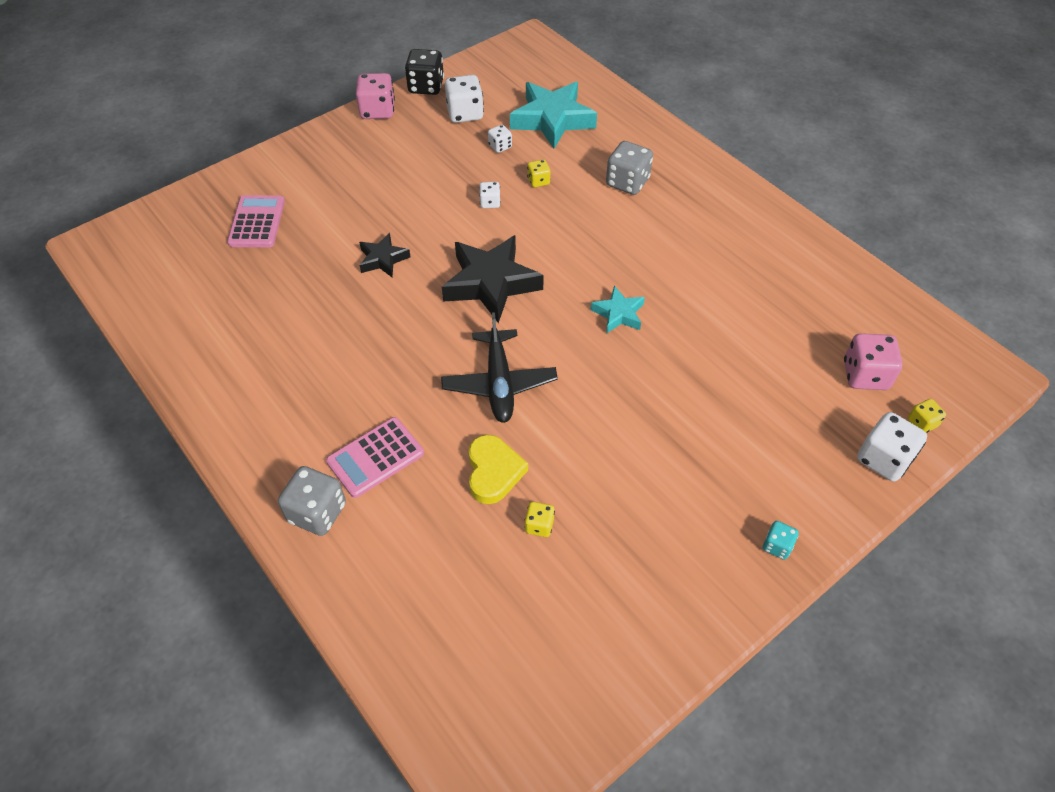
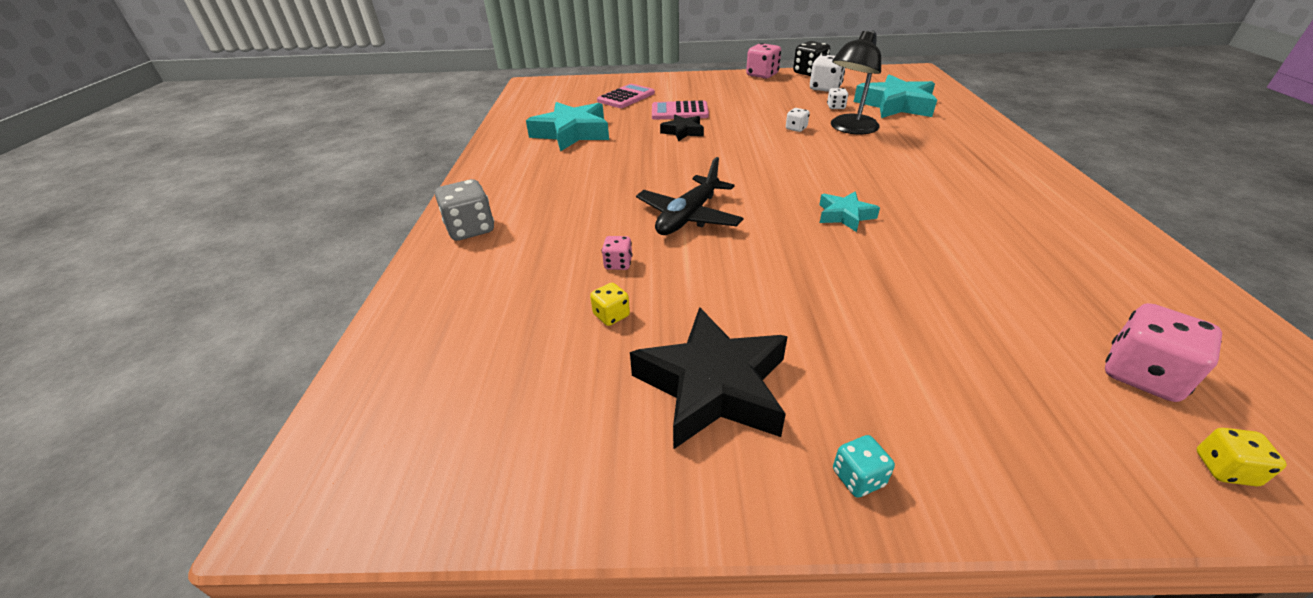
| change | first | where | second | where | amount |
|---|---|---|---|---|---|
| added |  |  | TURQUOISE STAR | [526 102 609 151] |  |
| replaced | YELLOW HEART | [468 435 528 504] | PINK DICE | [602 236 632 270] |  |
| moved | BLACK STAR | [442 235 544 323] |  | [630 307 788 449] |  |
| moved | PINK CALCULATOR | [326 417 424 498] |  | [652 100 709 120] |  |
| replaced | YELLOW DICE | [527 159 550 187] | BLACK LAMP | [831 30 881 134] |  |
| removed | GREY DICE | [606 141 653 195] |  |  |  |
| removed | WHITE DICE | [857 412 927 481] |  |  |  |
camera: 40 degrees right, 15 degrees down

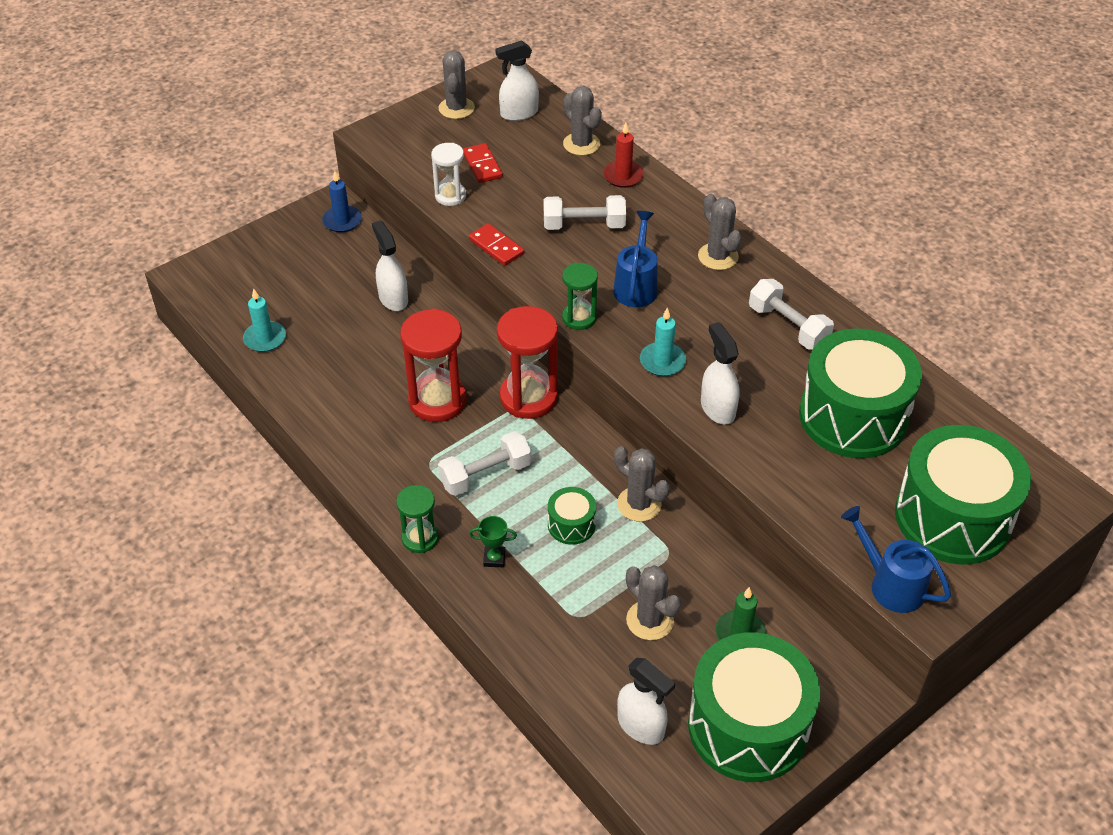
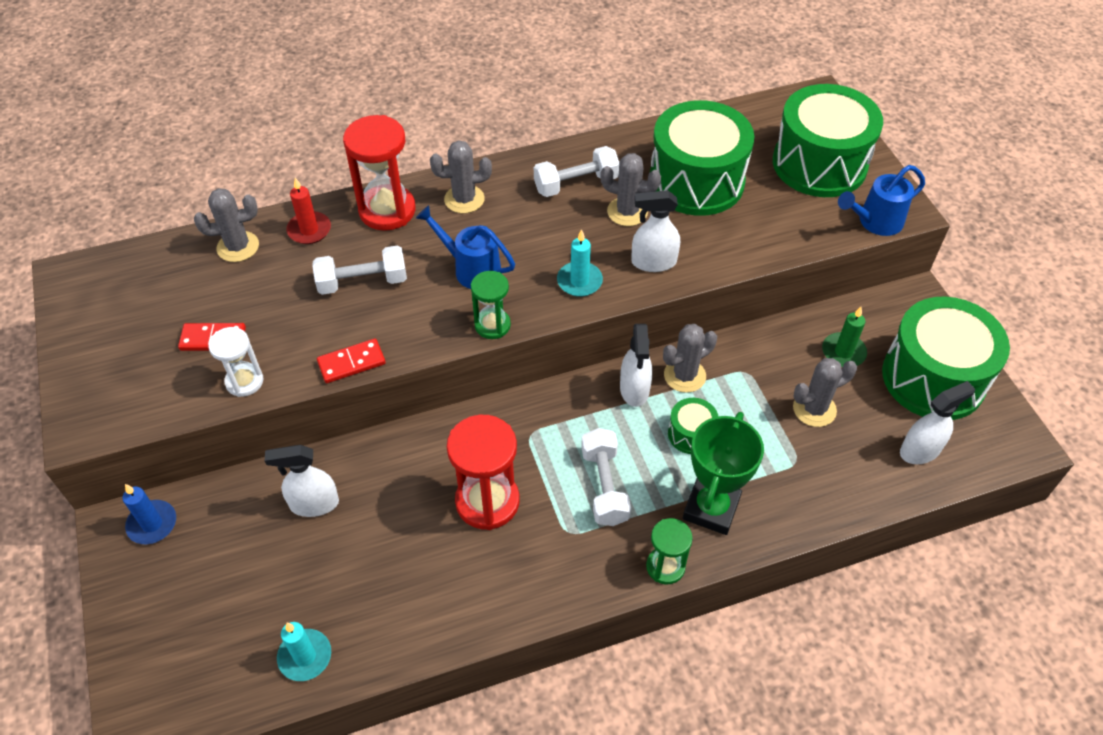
| change | first | where | second | where | amount |
|---|---|---|---|---|---|
| turned | WHITE DUMBBELL | [544 195 626 230] |  | [312 245 407 295] | 60 degrees clockwise |
| moved | RED HOURGLASS | [497 306 558 419] |  | [343 115 416 231] |  |
| moved | GREY CACTUS | [438 50 475 119] |  | [600 153 661 226] |  |
| moved | WHITE SPRAY BOTTLE | [495 40 539 121] |  | [620 324 652 407] |  |
| resized | GREEN TROPHY | [469 516 517 567] |  | [683 412 764 535] | x2.26 |
camera: 70 degrees left, 5 degrees up

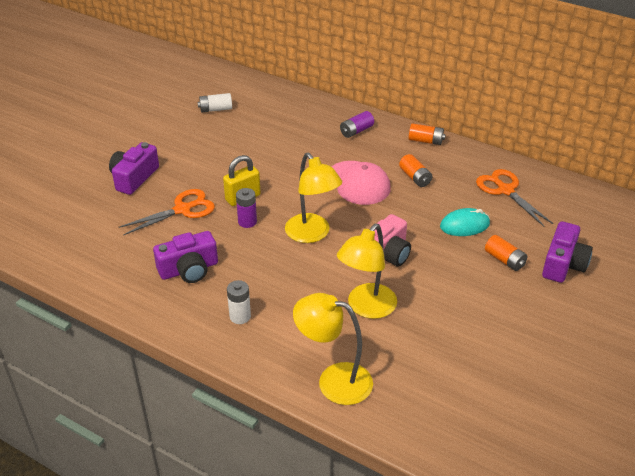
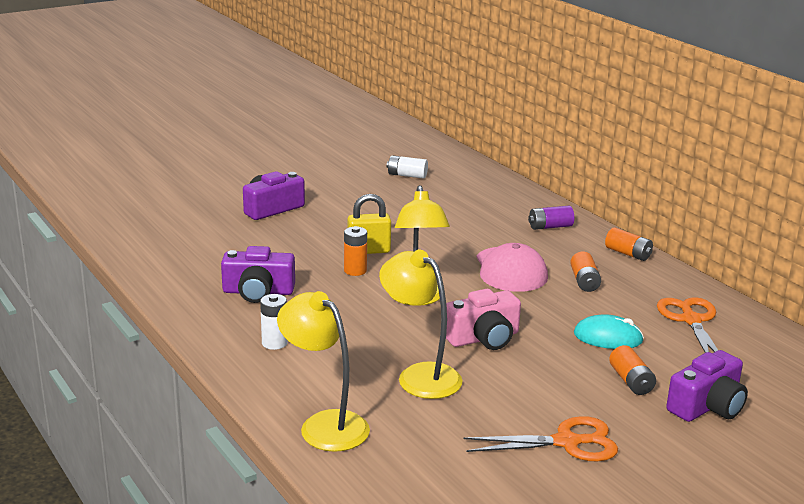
| change | first | where | second | where | amount |
|---|---|---|---|---|---|
| recoloured | PURPLE BATTERY | [236 188 257 228] | ORANGE BATTERY | [344 226 367 276] |  |
| turned | YELLOW LAMP | [337 224 397 319] |  | [379 250 463 399] | 75 degrees clockwise |
| moved | ORANGE SCISSORS | [119 189 215 235] |  | [463 416 618 461] |  |
camera: 25 degrees right, 15 degrees down

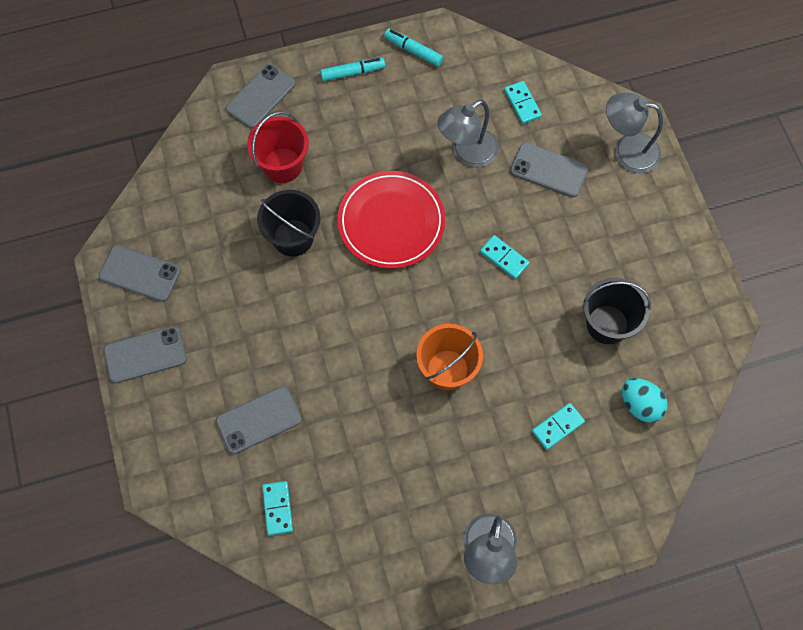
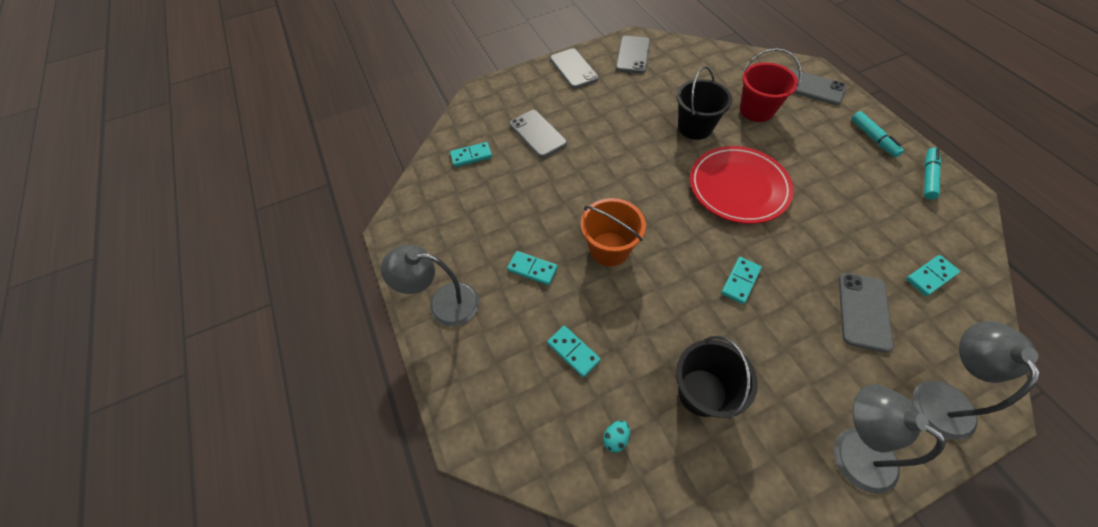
| change | first | where | second | where | amount |
|---|---|---|---|---|---|
| added |  |  | TURQUOISE DOMINO | [507 251 558 285] |  |
| resized | TURQUOISE EGG | [622 378 668 422] |  | [603 420 630 453] | x0.56 |
| moved | GREY LAMP | [437 100 499 167] |  | [834 384 946 494] |  |
camera: 85 degrees right, 10 degrees down

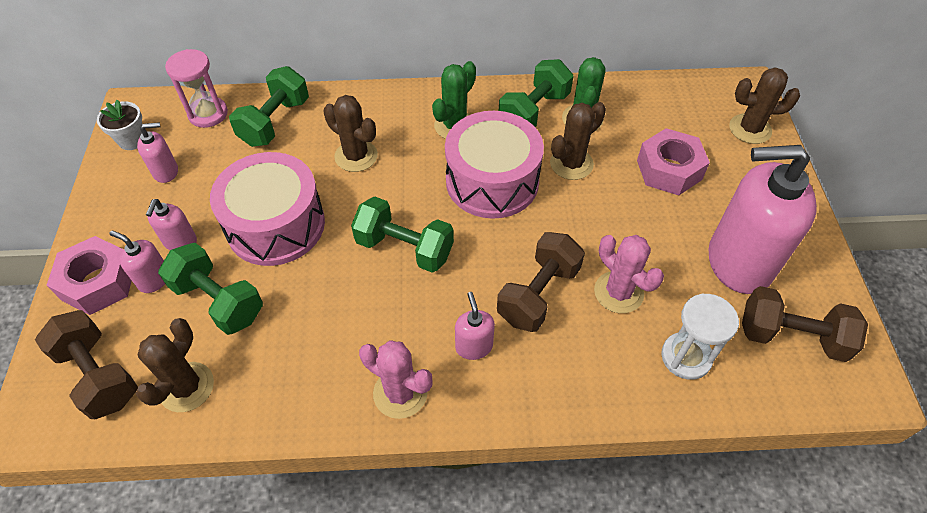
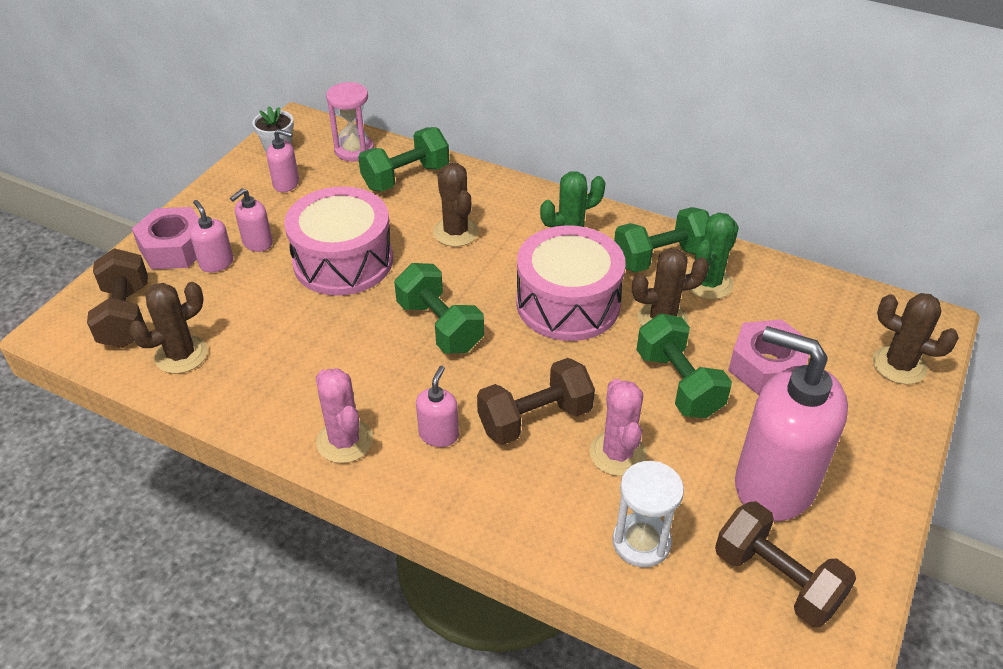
| change | first | where | second | where | amount |
|---|---|---|---|---|---|
| moved | GREEN DUMBBELL | [158 243 263 335] |  | [636 314 732 418] |  |
camera: 30 degrees right, 10 degrees down

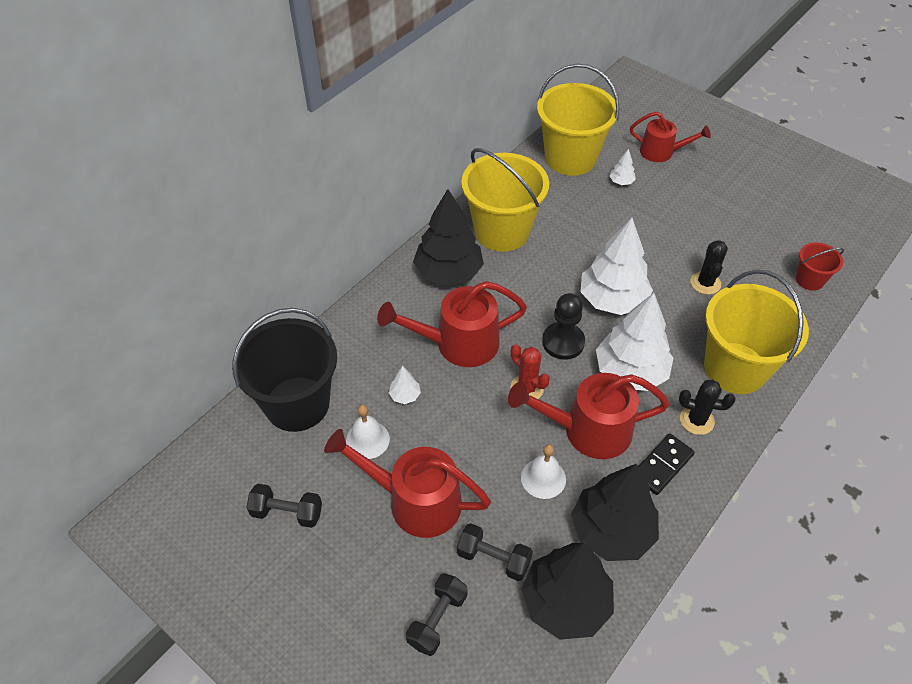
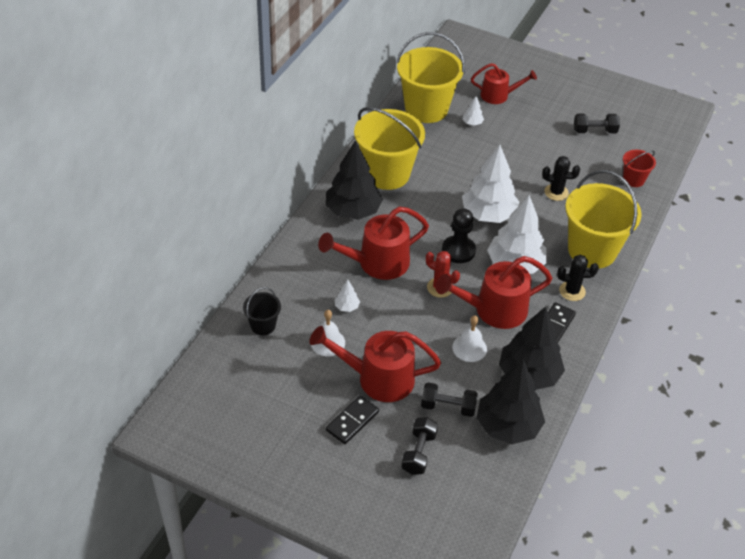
| change | first | where | second | where | amount |
|---|---|---|---|---|---|
| resized | BLACK BUCKET | [232 308 337 432] |  | [243 287 281 335] | x0.48 |
| added |  |  | BLACK DOMINO | [326 396 379 444] |  |
| turned | BLACK CACTUS | [690 240 728 295] |  | [542 156 580 201] | 75 degrees counterclockwise |
| moved | BLACK DUMBBELL | [246 484 322 528] |  | [574 114 620 133] |  |
camera: 15 degrees left, 5 degrees down

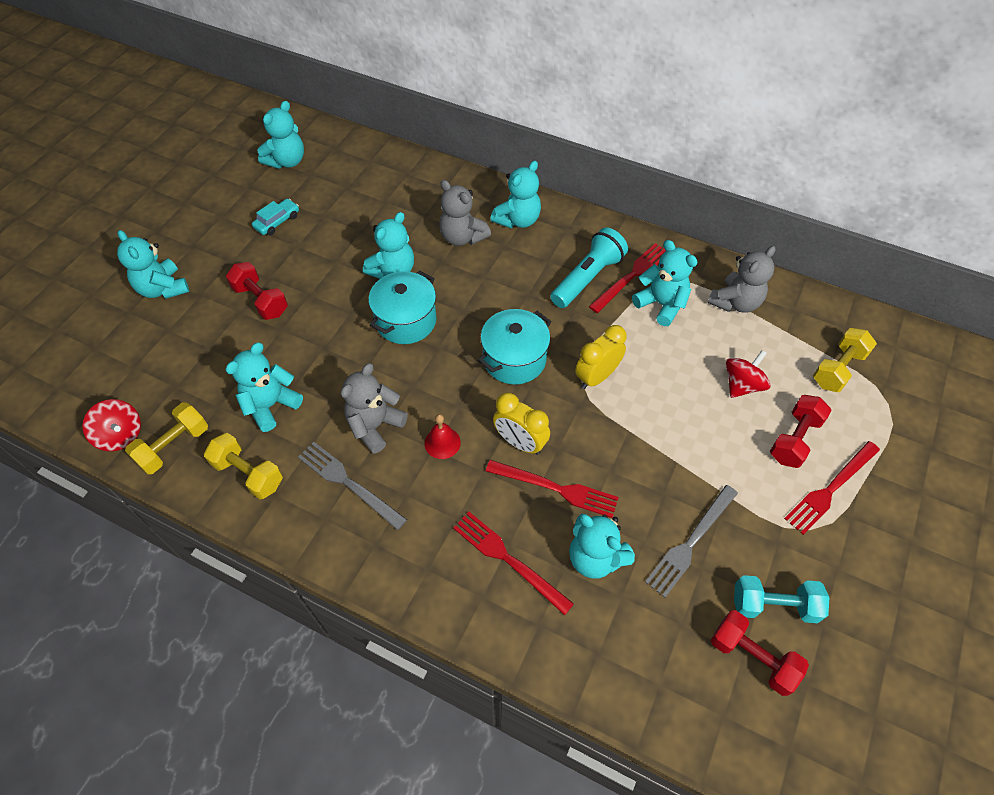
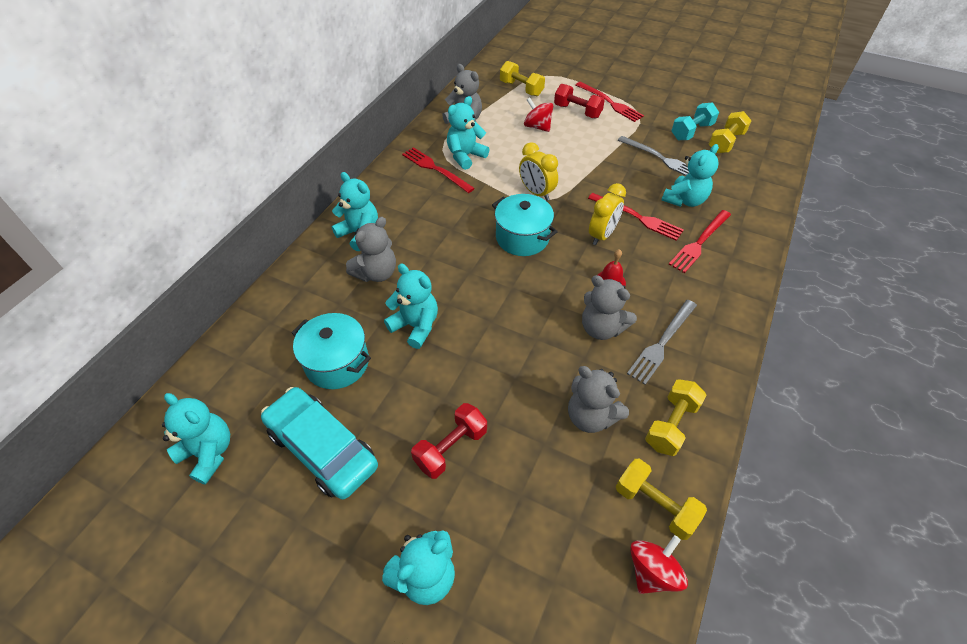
| change | first | where | second | where | amount |
|---|---|---|---|---|---|
| resized | TURQUOISE CAR | [252 199 299 235] |  | [261 387 378 499] | x2.11 |
| moved | TURQUOISE POT | [368 271 437 344] |  | [291 313 371 389] |  |
| recoloured | TURQUOISE TEDDY BEAR | [225 342 303 432] | GREY TEDDY BEAR | [568 366 629 433] |  |
| turned | RED FORK | [486 460 619 518] |  | [588 193 684 241] | 105 degrees clockwise |
| turned | TURQUOISE DUMBBELL | [734 575 829 623] |  | [671 102 719 140] | 45 degrees clockwise |
| recoloured | RED DUMBBELL | [711 610 809 696] | YELLOW DUMBBELL | [709 111 752 154] |  |
| removed | TURQUOISE FLASHLIGHT | [550 227 628 308] |  |  |  |
camera: 90 degrees left, 5 degrees down

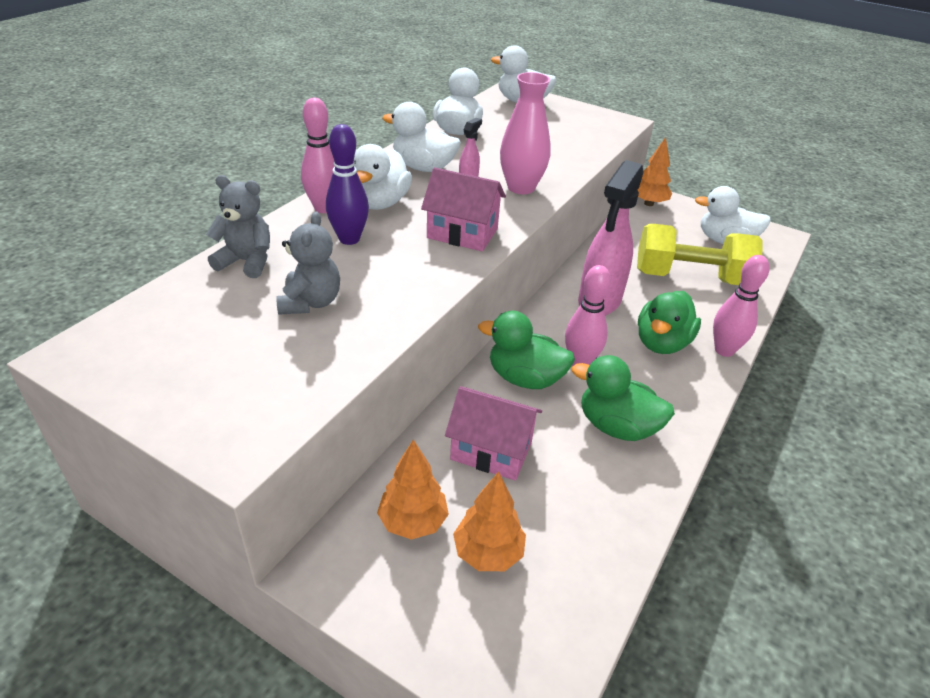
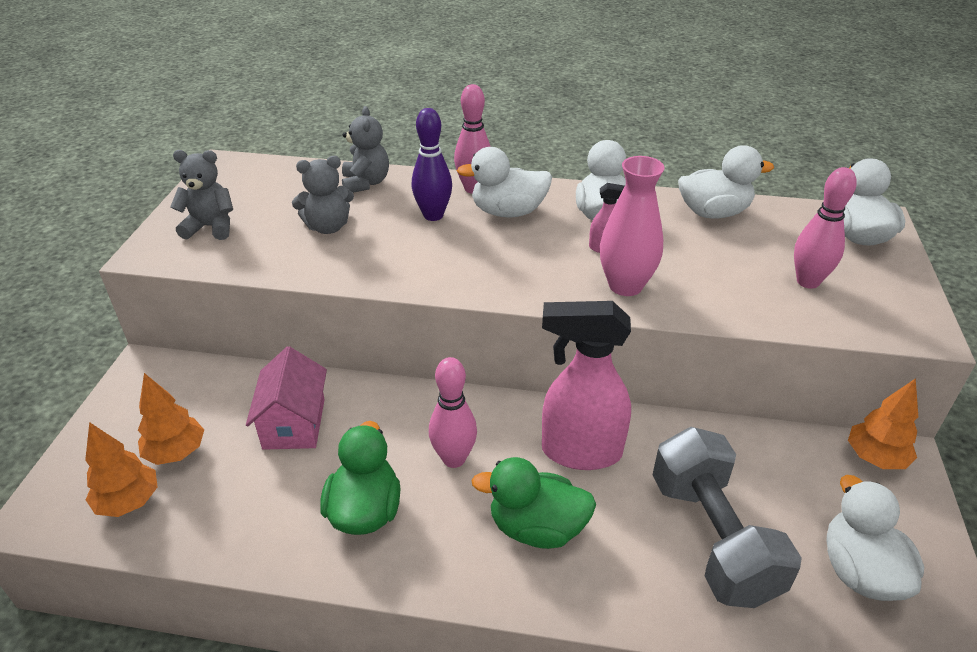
| change | first | where | second | where | amount |
|---|---|---|---|---|---|
| moved | ORANGE TREE | [377 440 449 540] |  | [85 422 158 517] |  |
| added |  |  | GREY TEDDY BEAR | [170 150 233 240] |  |
| recoloured | YELLOW DUMBBELL | [637 224 763 285] | GREY DUMBBELL | [652 427 802 608] |  |
| moved | PINK BOWLING PIN | [713 255 769 357] |  | [794 167 857 289] |  |
| removed | PINK HOUSE | [421 167 506 251] |  |  |  |
| removed | GREEN DUCK | [478 311 575 389] |  |  |  |
camera: 70 degrees right, 0 degrees up

